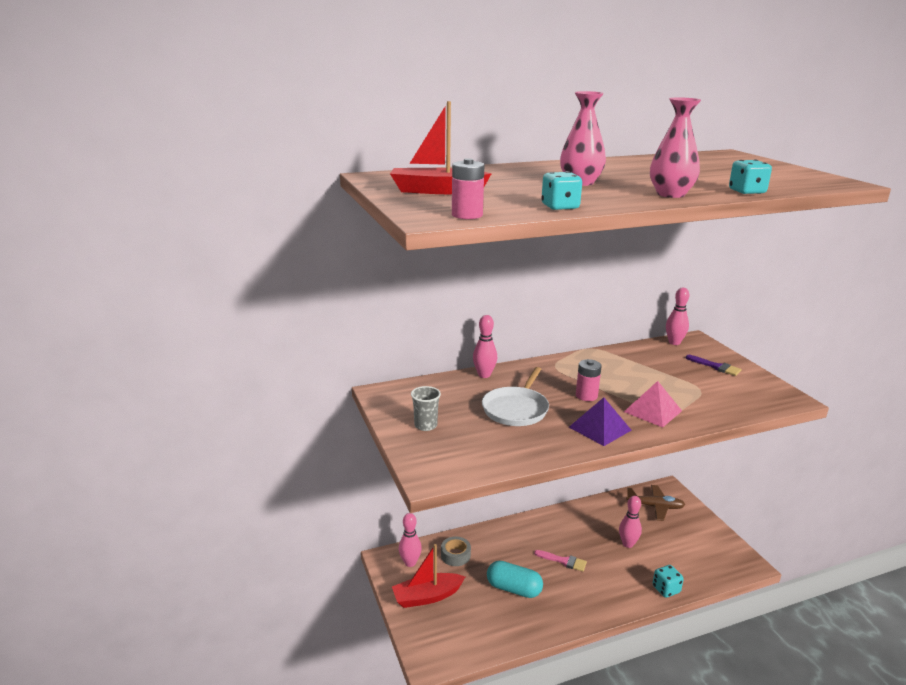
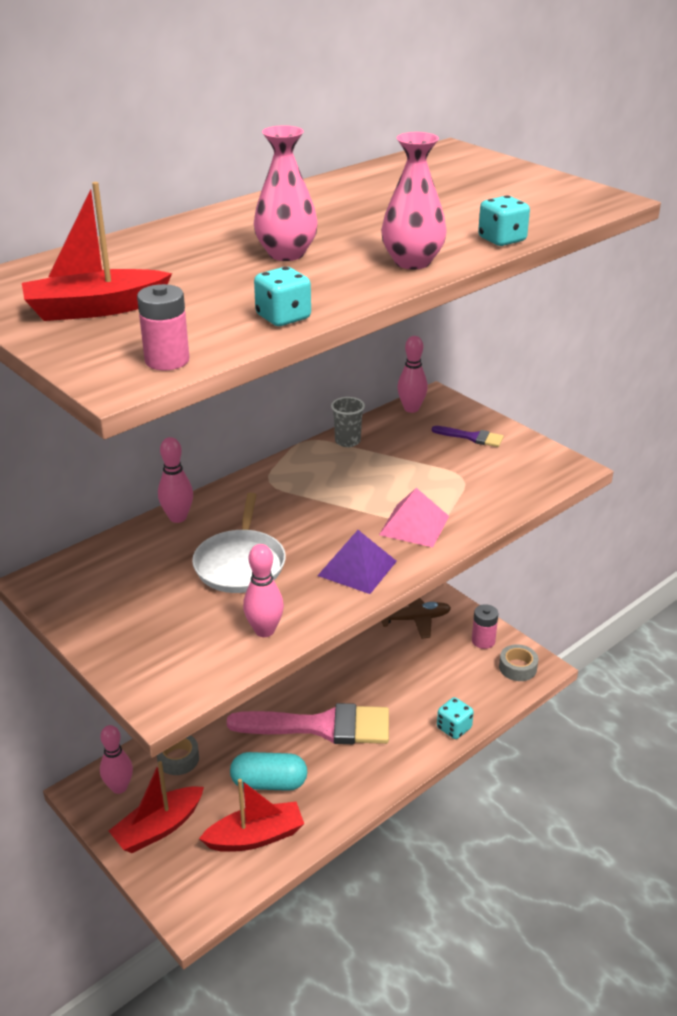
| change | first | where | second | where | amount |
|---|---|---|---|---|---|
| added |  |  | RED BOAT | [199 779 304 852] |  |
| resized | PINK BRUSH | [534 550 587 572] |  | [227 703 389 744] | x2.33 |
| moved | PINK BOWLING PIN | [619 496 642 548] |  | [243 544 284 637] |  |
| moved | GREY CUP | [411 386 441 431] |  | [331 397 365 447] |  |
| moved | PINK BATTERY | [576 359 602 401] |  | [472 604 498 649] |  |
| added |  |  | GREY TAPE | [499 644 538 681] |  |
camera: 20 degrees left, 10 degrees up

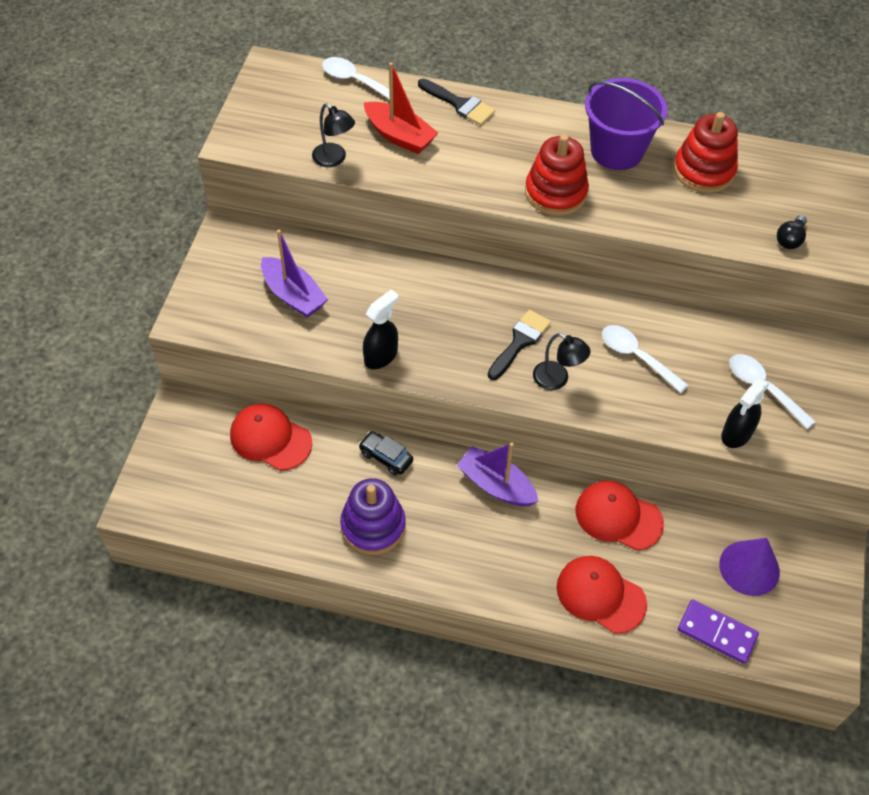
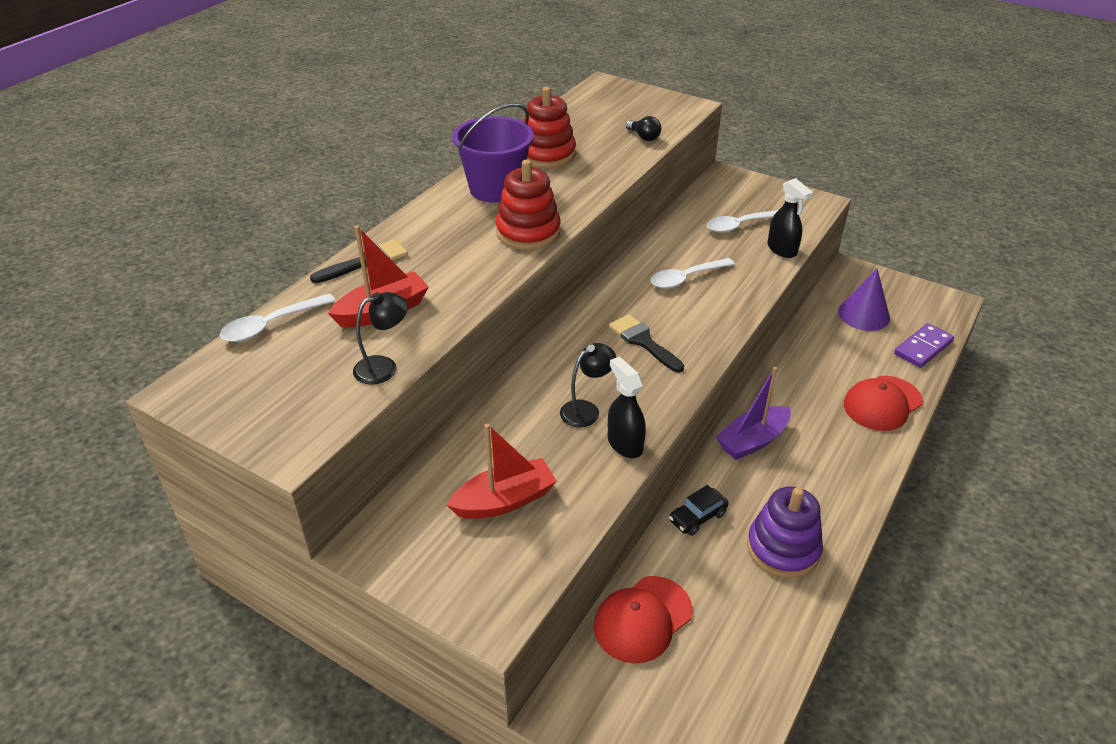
| change | first | where | second | where | amount |
|---|---|---|---|---|---|
| recoloured | PURPLE BOAT | [261 230 328 318] | RED BOAT | [447 424 557 519] |  |
| moved | BLACK LAMP | [533 333 591 390] |  | [560 343 616 427] |  |
| removed | RED CAP | [576 481 664 550] |  |  |  |
camera: 70 degrees left, 15 degrees down

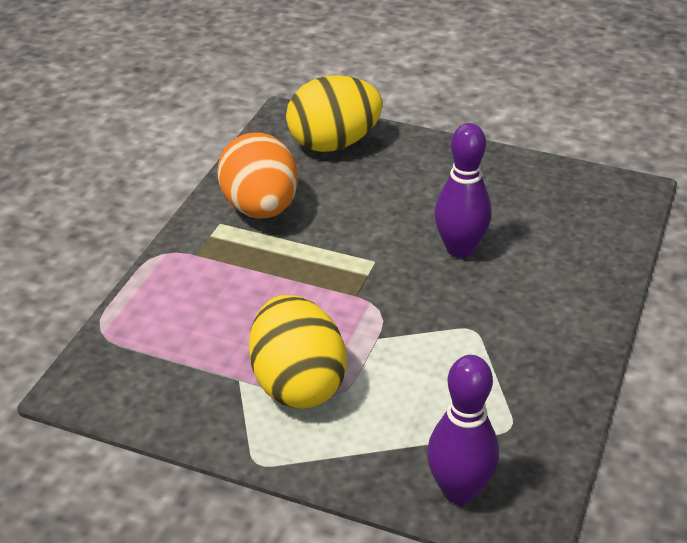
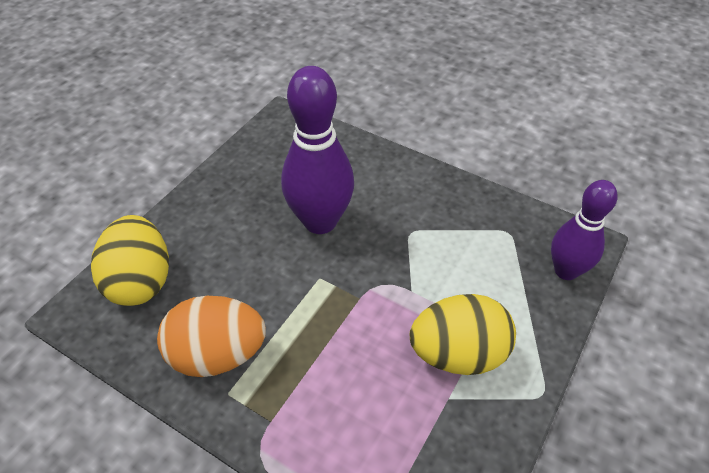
| change | first | where | second | where | amount |
|---|---|---|---|---|---|
| resized | PURPLE BOWLING PIN | [434 123 492 258] |  | [281 66 354 234] | x1.54 |
camera: 80 degrees left, 10 degrees up

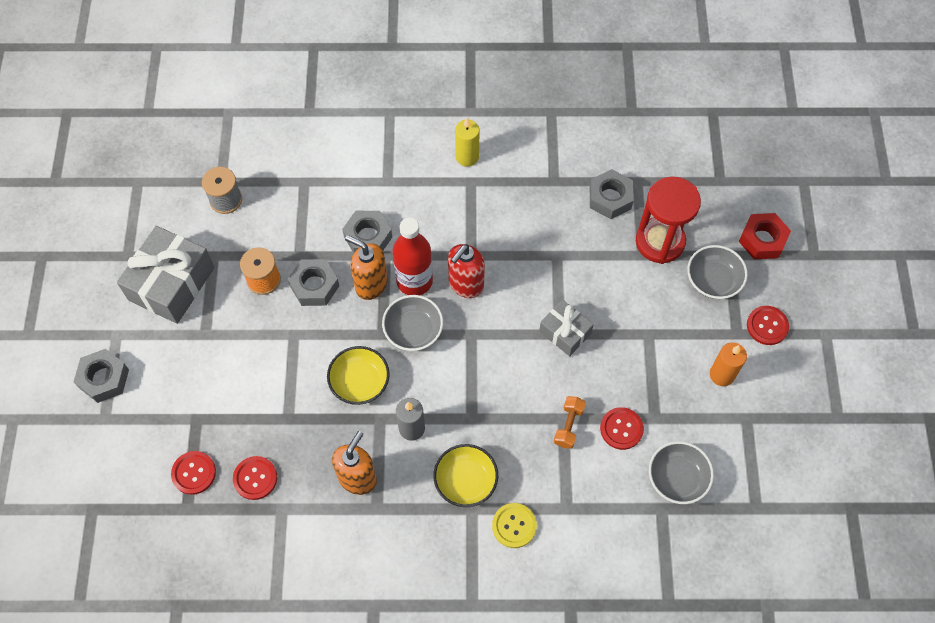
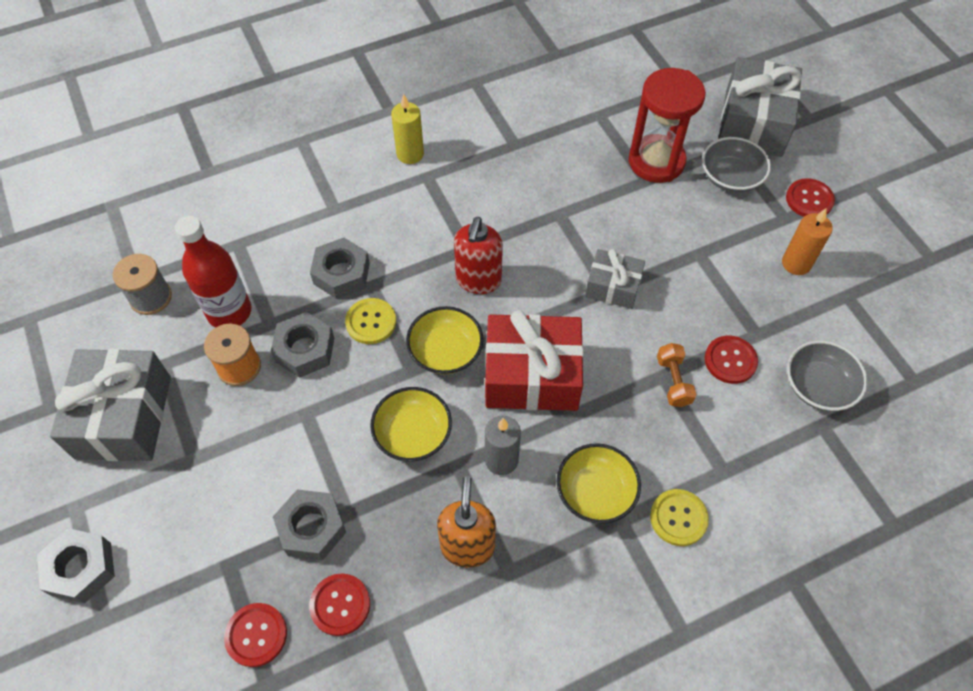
| change | first | where | second | where | amount |
|---|---|---|---|---|---|
| moved | RED BOTTLE | [392 218 433 295] |  | [175 216 251 328] |  |
| moved | GREY NUT | [590 169 634 219] |  | [273 490 346 560] |  |
| replaced | ORANGE SOAP DISPENSER | [345 235 388 300] | YELLOW BUTTON | [345 298 396 344] |  |
| recoloured | GREY BOWL | [382 295 443 351] | YELLOW BOWL | [406 306 483 374] |  |
| added |  |  | RED GIFT | [485 310 584 411] |  |
| replaced | RED NUT | [739 213 791 260] | GREY GIFT | [718 57 802 157] |  |
camera: 25 degrees left, 5 degrees down

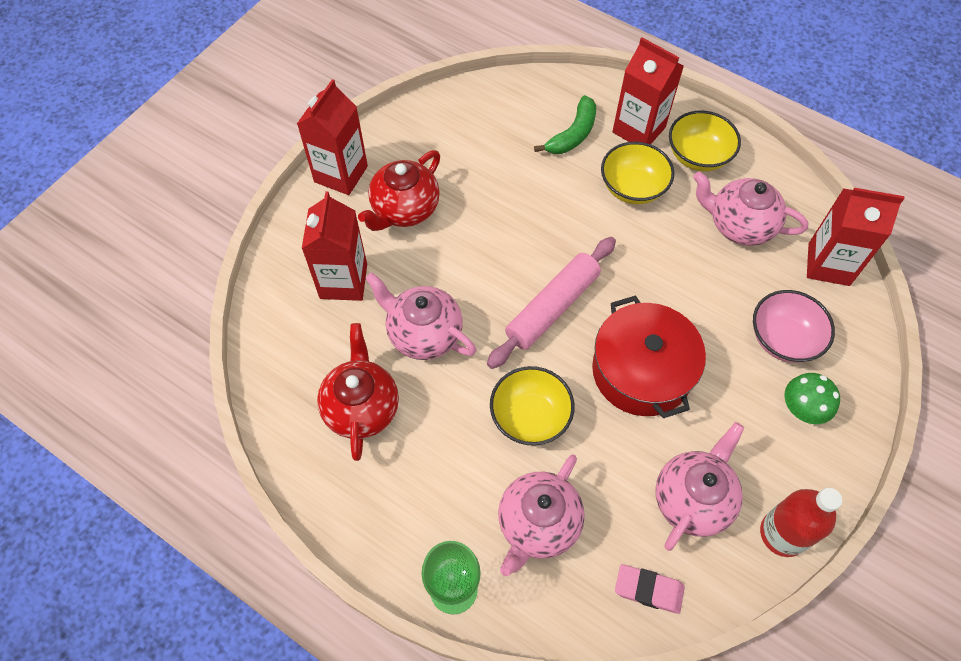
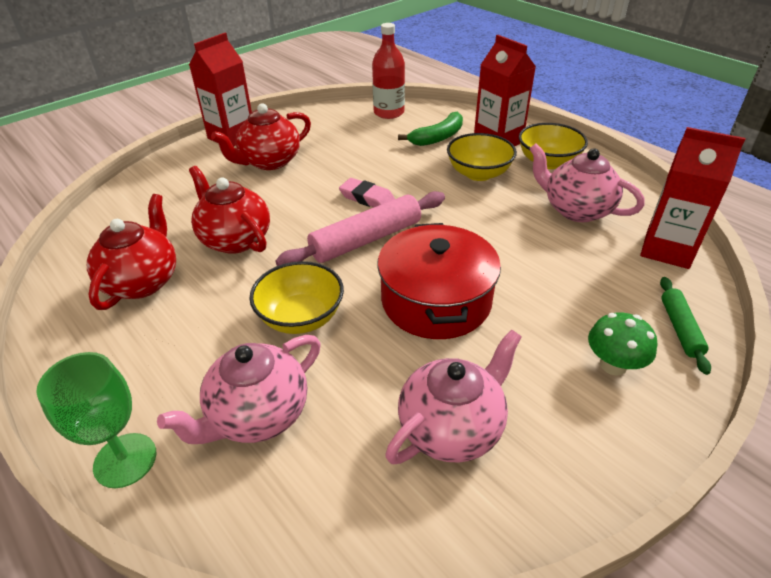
| change | first | where | second | where | amount |
|---|---|---|---|---|---|
| recoloured | PINK TEAPOT | [365 272 476 360] | RED TEAPOT | [189 166 270 254] |  |
| moved | PINK ERASER | [615 564 685 614] |  | [339 178 395 207] |  |
| moved | RED BOTTLE | [760 488 842 557] |  | [372 23 405 119] |  |
| added |  |  | GREEN ROLLING PIN | [660 277 711 375] |  |
| removed | RED CARTON | [302 191 367 301] |  |  |  |
| removed | PINK BOWL | [753 290 835 363] |  |  |  |
camera: 15 degrees right, 20 degrees down

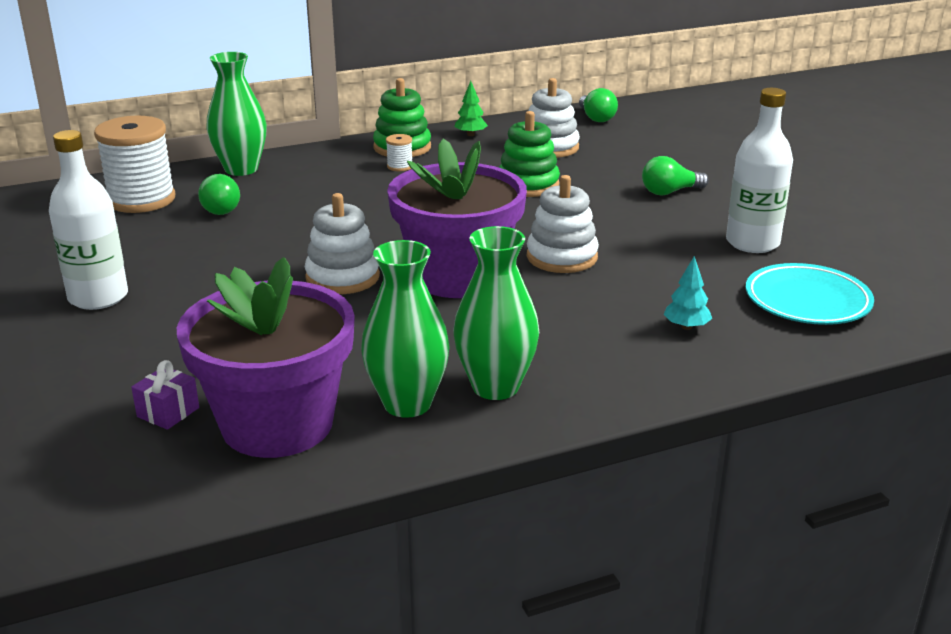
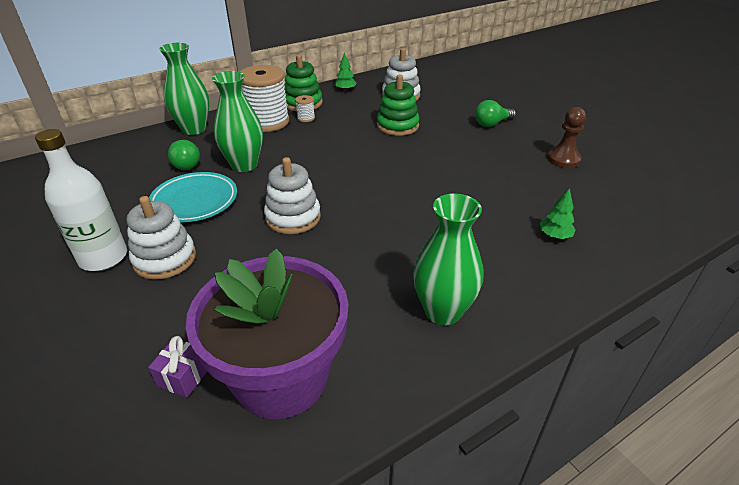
| change | first | where | second | where | amount |
|---|---|---|---|---|---|
| moved | WHITE STACKING TOY | [527 175 599 273] |  | [127 196 196 280] |  |
| moved | TURQUOISE PLATE | [745 263 874 325] |  | [149 172 237 222] |  |
| moved | GREEN VASE | [361 240 450 418] |  | [212 71 263 172] |  |
| moved | WHITE SPOOL | [94 116 175 213] |  | [240 65 289 132] |  |
| recoloured | TURQUOISE TREE | [664 256 712 330] | GREEN TREE | [540 188 576 239] |  |
| replaced | WHITE BOTTLE | [726 88 793 253] | BROWN PAWN | [547 107 586 168] |  |
| removed | PURPLE FLOWER POT | [387 139 527 298] |  |  |  |
| removed | GREEN LIGHT BULB | [579 88 618 122] |  |  |  |
camera: 10 degrees left, 10 degrees up

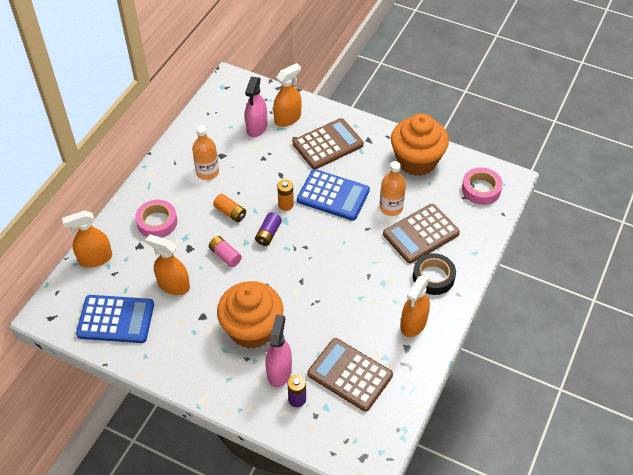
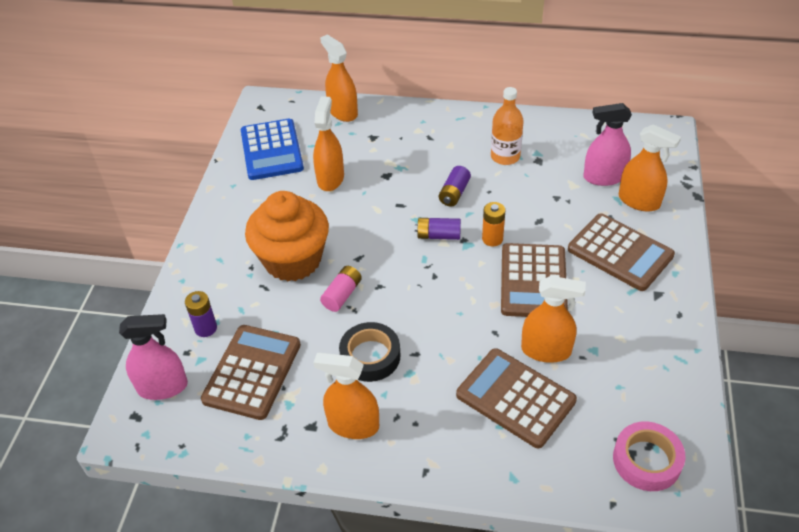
| change | first | where | second | where | amount |
|---|---|---|---|---|---|
| moved | PINK SPRAY BOTTLE | [266 314 292 387] |  | [119 314 188 400] |  |
| moved | PINK BATTERY | [209 236 242 267] |  | [320 266 362 312] |  |
| moved | BLACK TAPE | [413 253 456 295] |  | [339 322 400 382] |  |
| recoloured | ORANGE BATTERY | [213 194 246 222] | PURPLE BATTERY | [439 166 471 206] |  |
| recoloured | BLUE CALCULATOR | [297 169 370 221] | BROWN CALCULATOR | [501 243 568 317] |  |
| replaced | ORANGE BOTTLE | [379 161 406 216] | ORANGE SPRAY BOTTLE | [521 276 586 363] |  |
| removed | PINK TAPE | [135 200 177 238] |  |  |  |
| removed | ORANGE CUPCAKE | [391 113 449 176] |  |  |  |
camera: 75 degrees right, 5 degrees down

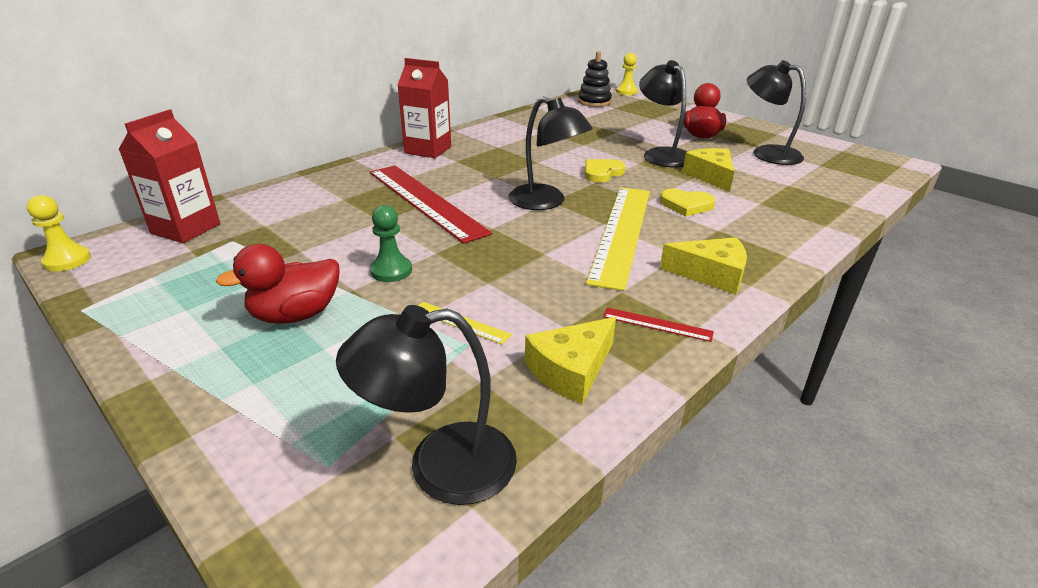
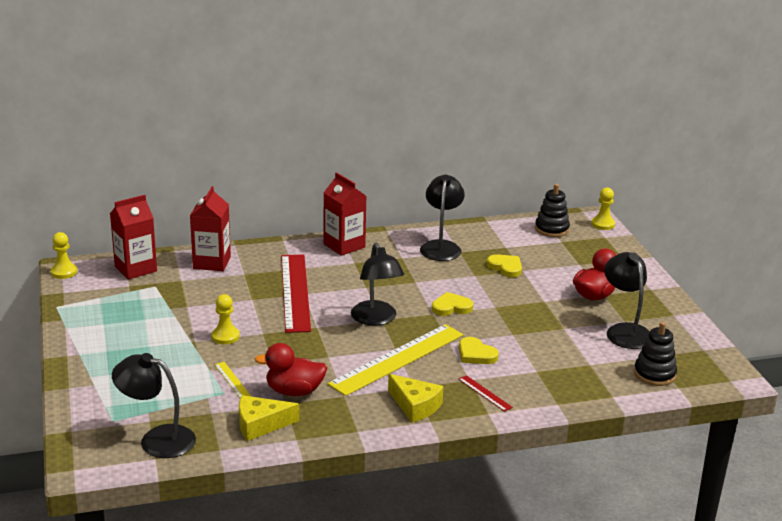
| change | first | where | second | where | amount |
|---|---|---|---|---|---|
| added |  |  | RED CARTON | [190 186 231 271] |  |
| recoloured | GREEN PAWN | [370 205 412 282] | YELLOW PAWN | [211 294 240 344] |  |
| moved | RED DUCK | [216 244 340 324] |  | [255 343 327 396] |  |
| moved | BLACK LAMP | [639 60 687 167] |  | [420 175 465 261] |  |
| moved | RED RULER | [603 307 714 342] |  | [458 375 513 412] |  |
| added |  |  | YELLOW HEART | [487 254 522 277] |  |
| added |  |  | BLACK STACKING TOY | [634 322 677 386] |  |
| removed | YELLOW CHEESE | [683 148 735 192] |  |  |  |
camera: 30 degrees right, 5 degrees down

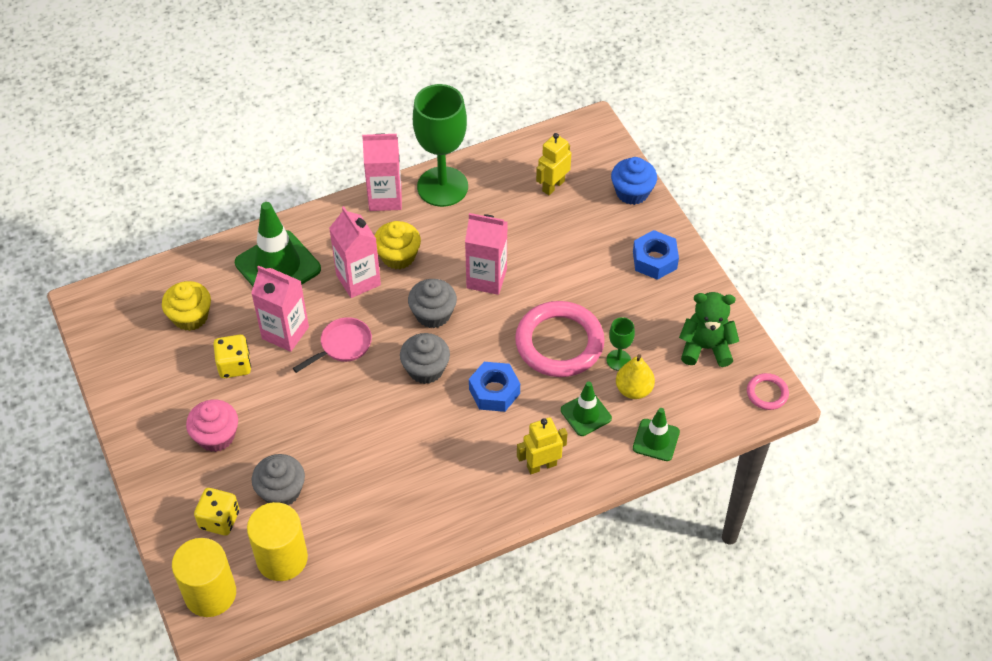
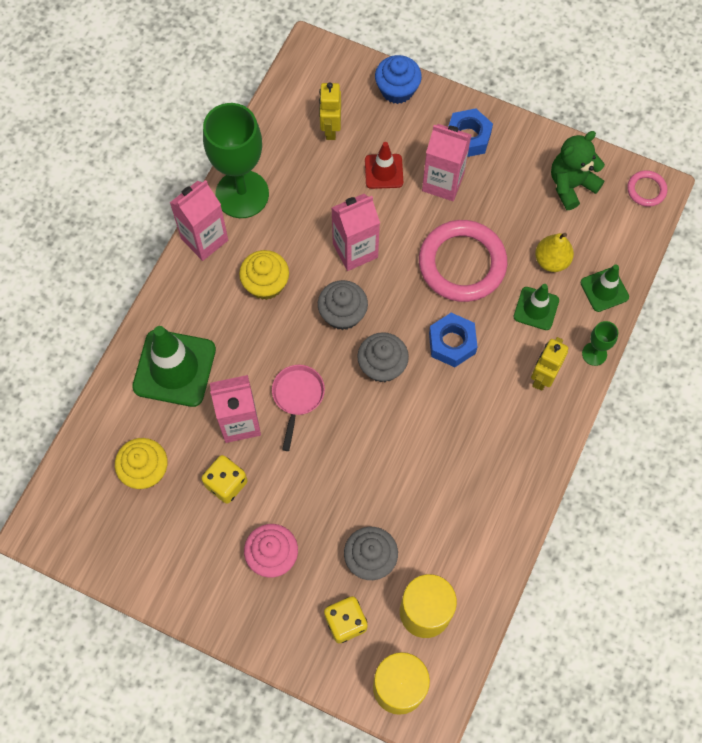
| change | first | where | second | where | amount |
|---|---|---|---|---|---|
| added |  |  | RED TRAFFIC CONE | [365 142 403 189] |  |
| moved | PINK CARTON | [329 206 381 298] |  | [422 124 471 201] |  |
| moved | GREEN GOBLET | [606 317 635 371] |  | [582 321 618 366] |  |
camera: 40 degrees left, 15 degrees up

